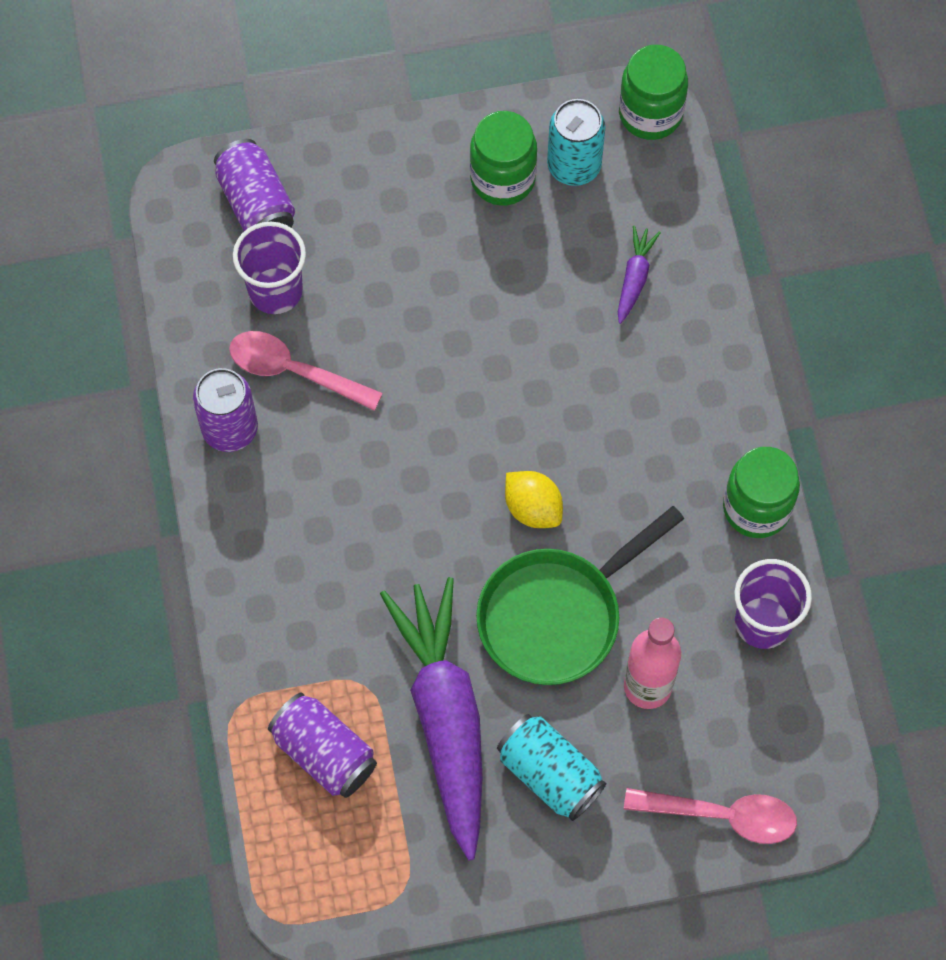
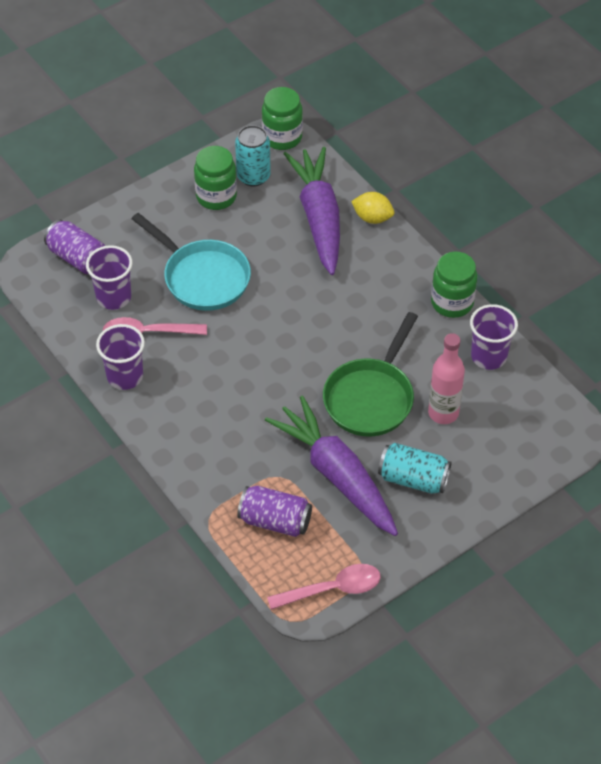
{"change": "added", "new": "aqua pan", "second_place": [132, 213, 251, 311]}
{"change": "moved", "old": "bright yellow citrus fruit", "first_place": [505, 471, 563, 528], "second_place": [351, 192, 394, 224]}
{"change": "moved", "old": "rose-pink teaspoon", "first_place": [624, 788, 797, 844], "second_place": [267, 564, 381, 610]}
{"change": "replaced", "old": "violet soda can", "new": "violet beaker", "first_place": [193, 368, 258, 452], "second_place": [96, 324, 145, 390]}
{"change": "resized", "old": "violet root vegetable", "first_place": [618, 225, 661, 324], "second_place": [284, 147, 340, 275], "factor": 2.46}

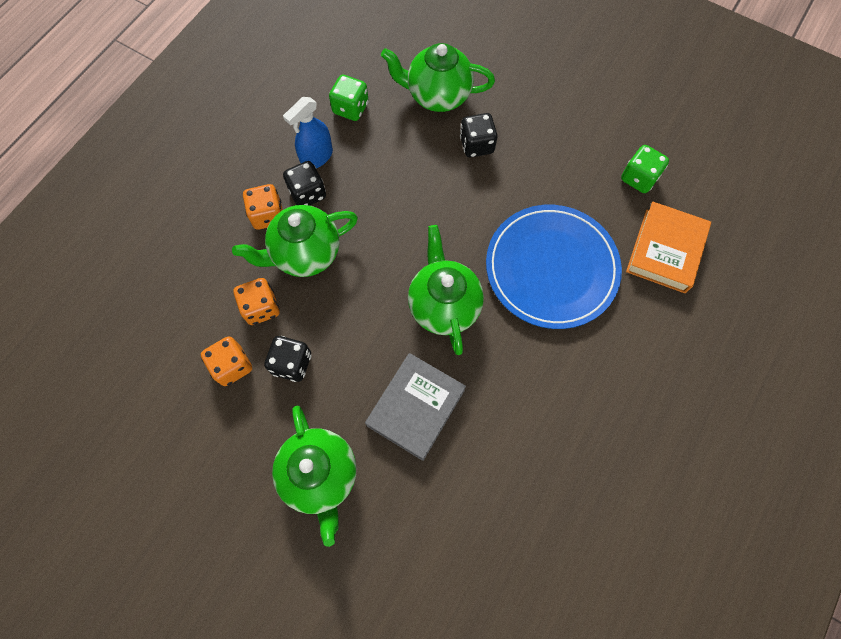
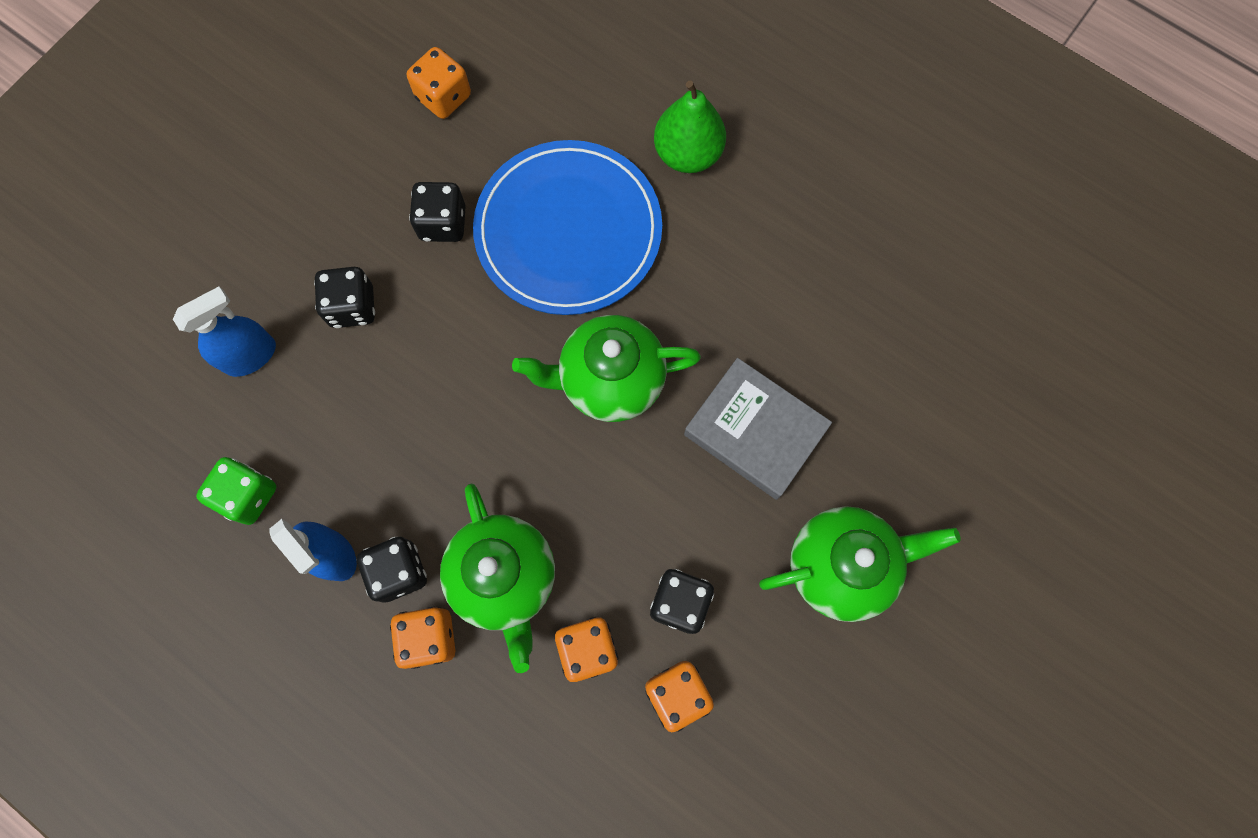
{"change": "removed", "old": "orange-coloured hardback", "first_place": [626, 201, 711, 293]}
{"change": "added", "new": "jet-black die", "second_place": [409, 182, 466, 242]}
{"change": "added", "new": "green toy pear", "second_place": [654, 80, 726, 173]}
{"change": "replaced", "old": "green teapot", "new": "royal blue spray cleaner", "first_place": [381, 43, 495, 112], "second_place": [173, 286, 276, 377]}
{"change": "recoloured", "old": "green die", "new": "orange-coloured die", "first_place": [621, 145, 669, 193], "second_place": [407, 47, 471, 119]}

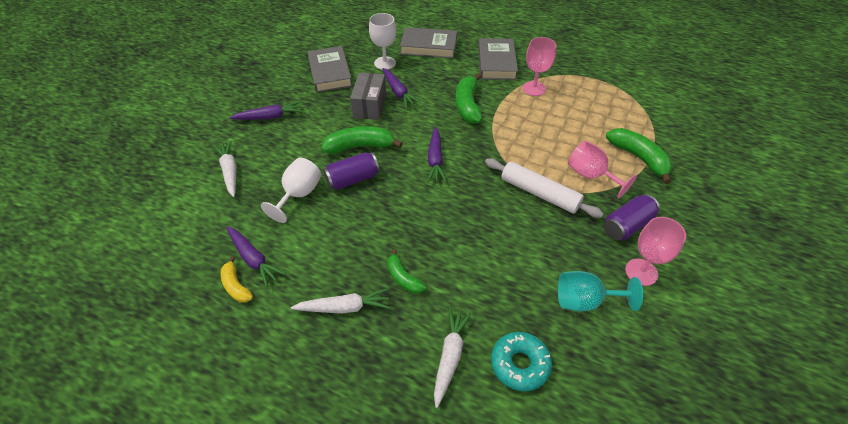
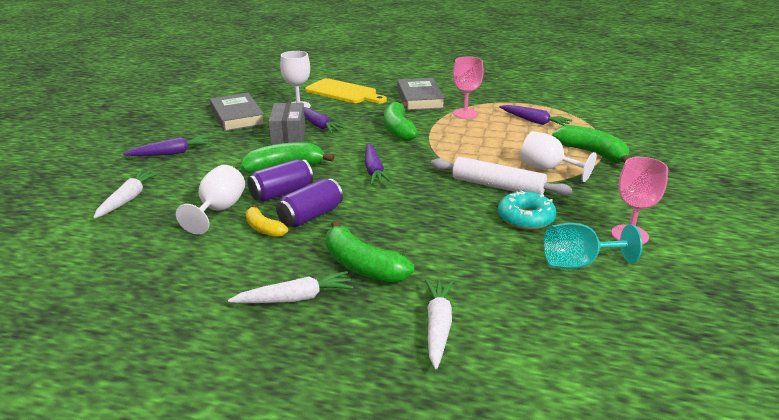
{"change": "moved", "old": "bright yellow toy banana", "first_place": [221, 256, 253, 303], "second_place": [246, 204, 288, 237]}
{"change": "moved", "old": "violet root vegetable", "first_place": [226, 226, 285, 287], "second_place": [499, 105, 572, 126]}
{"change": "moved", "old": "aqua donut", "first_place": [491, 332, 552, 392], "second_place": [498, 191, 556, 230]}
{"change": "moved", "old": "violet soda can", "first_place": [604, 194, 660, 240], "second_place": [276, 179, 343, 227]}
{"change": "replaced", "old": "grey hardback", "new": "bright yellow bread board", "first_place": [400, 27, 457, 58], "second_place": [305, 78, 387, 103]}
{"change": "recoloured", "old": "rose-pink chalice", "new": "pure white chalice", "first_place": [568, 141, 637, 198], "second_place": [520, 131, 597, 182]}
{"change": "turned", "old": "pure white root vegetable", "first_place": [213, 141, 237, 197], "second_place": [93, 170, 161, 219], "degrees": 45}
{"change": "resized", "old": "green toy banana", "first_place": [387, 249, 426, 294], "second_place": [326, 220, 414, 282], "factor": 1.69}

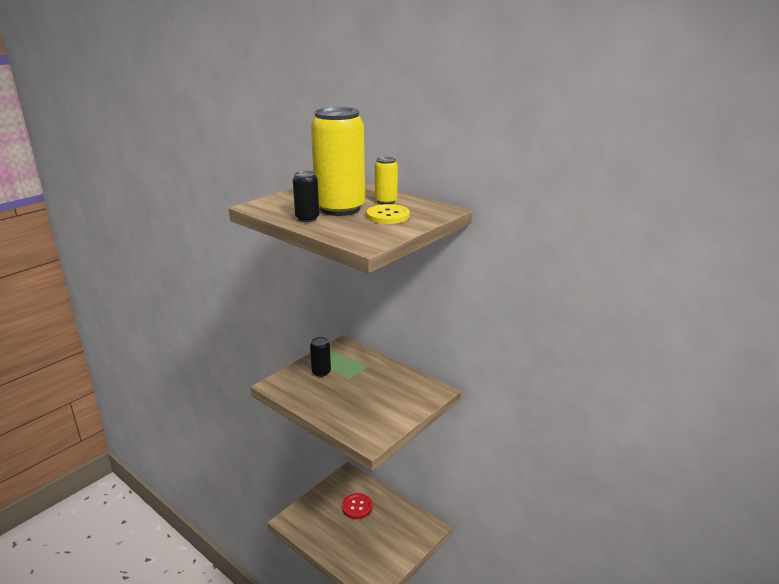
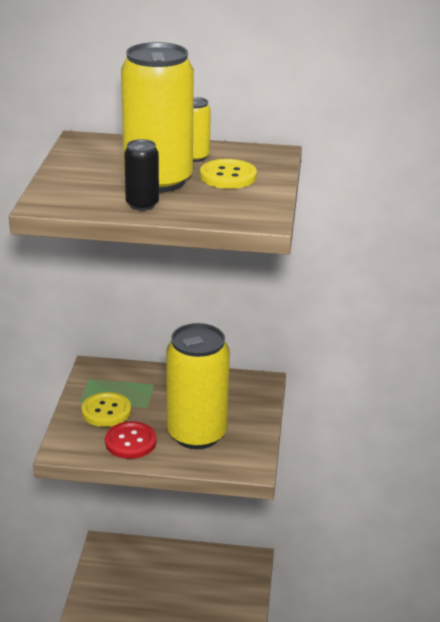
{"change": "added", "new": "bright yellow soda can", "second_place": [166, 323, 230, 449]}
{"change": "moved", "old": "scarlet sewing button", "first_place": [342, 493, 372, 519], "second_place": [105, 421, 157, 459]}
{"change": "replaced", "old": "jet-black soda can", "new": "bright yellow sewing button", "first_place": [310, 337, 331, 377], "second_place": [82, 392, 131, 427]}

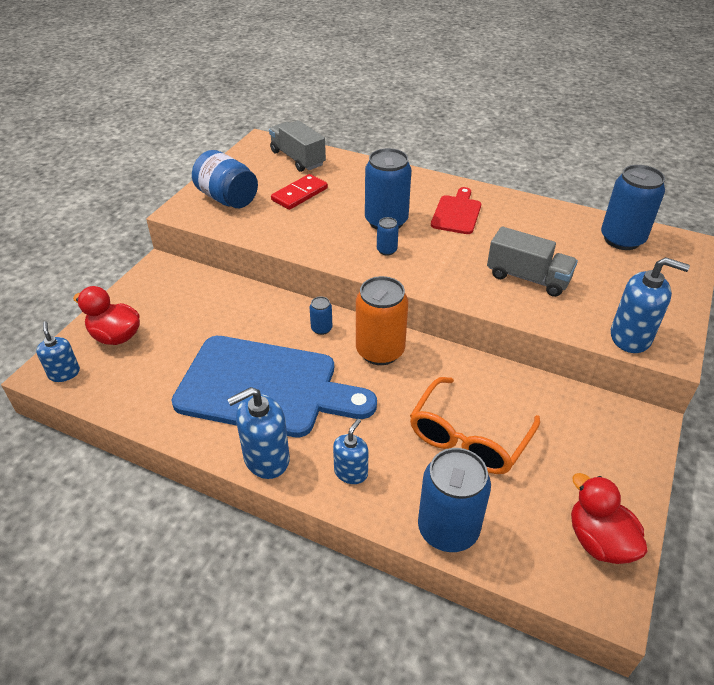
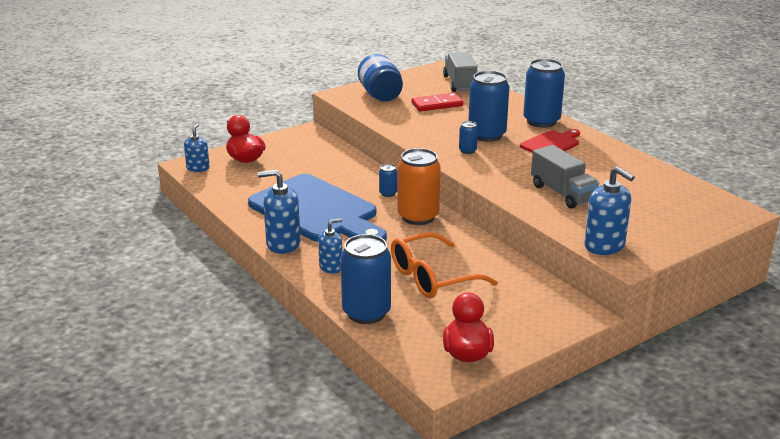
{"change": "moved", "old": "royal blue soda can", "first_place": [601, 165, 665, 250], "second_place": [523, 59, 565, 128]}

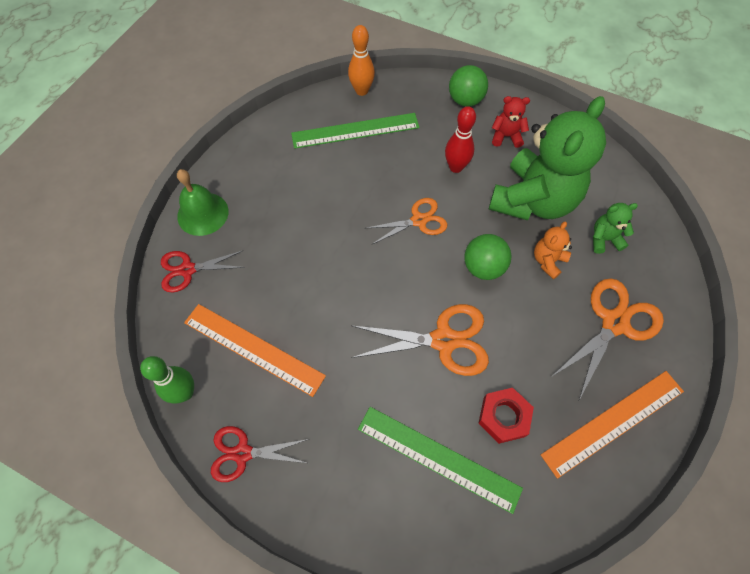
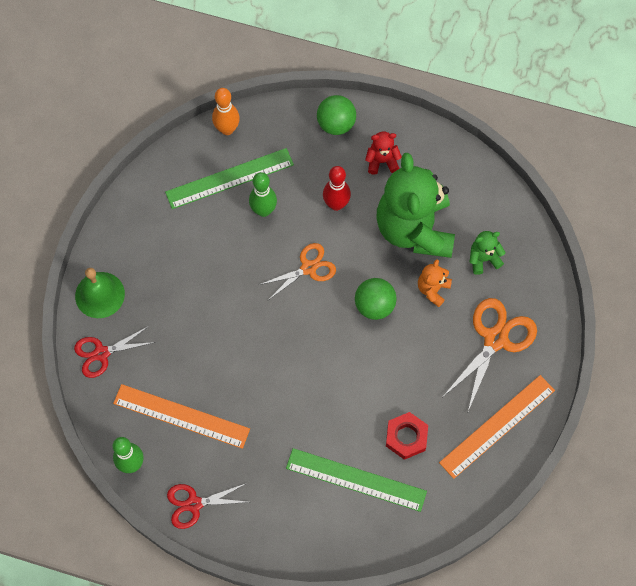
{"change": "removed", "old": "orange-coloured pair of scissors", "first_place": [351, 304, 489, 376]}
{"change": "added", "new": "green bowling pin", "second_place": [249, 172, 277, 217]}
{"change": "turned", "old": "green teddy", "first_place": [489, 96, 606, 220], "second_place": [377, 153, 455, 258], "degrees": 150}

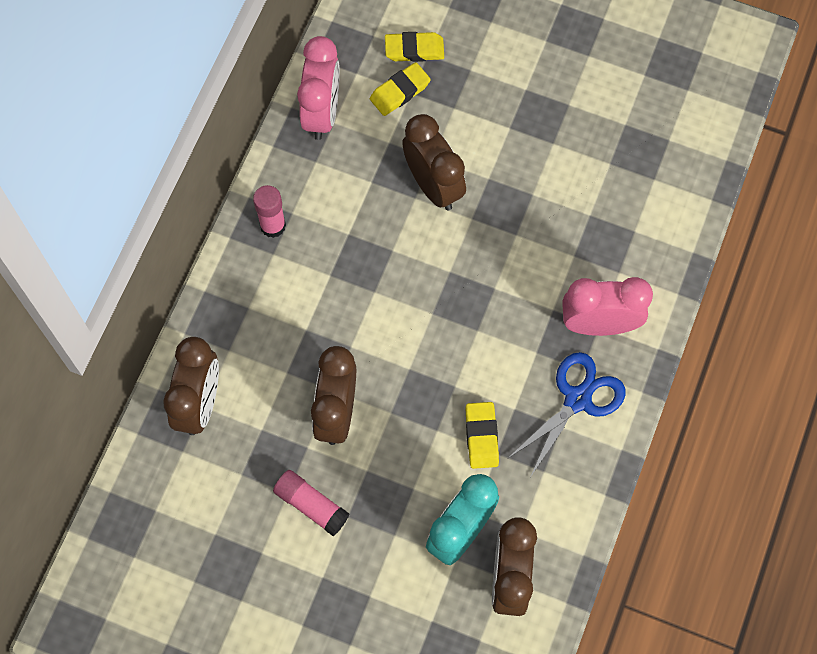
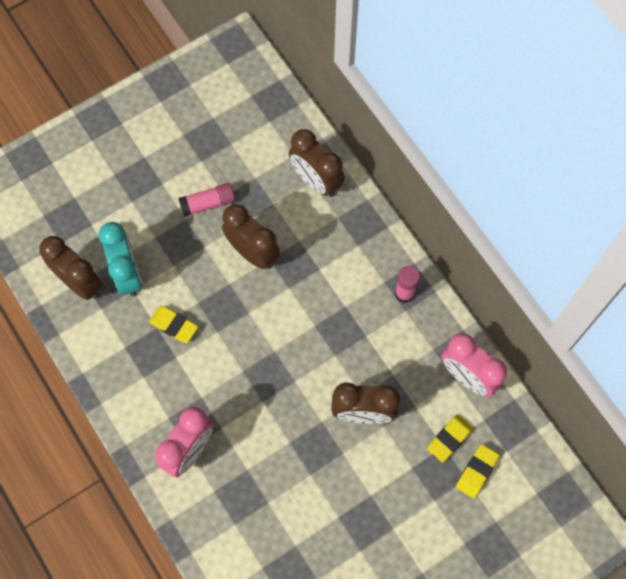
{"change": "removed", "old": "royal blue pair of scissors", "first_place": [507, 352, 626, 476]}
{"change": "turned", "old": "bright yellow pencil eraser", "first_place": [370, 62, 431, 116], "second_place": [427, 415, 473, 462], "degrees": 45}

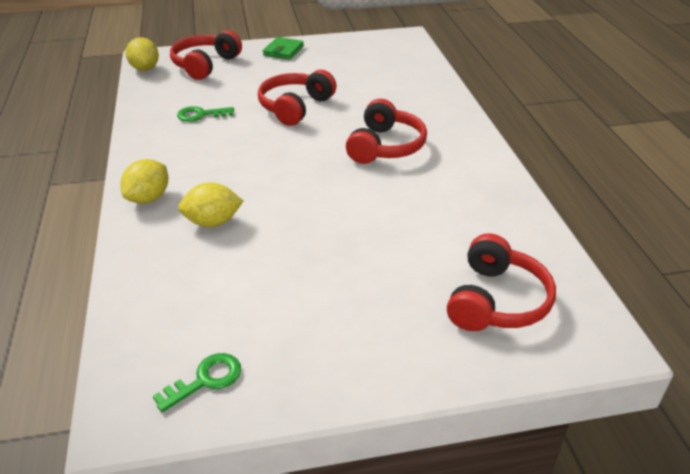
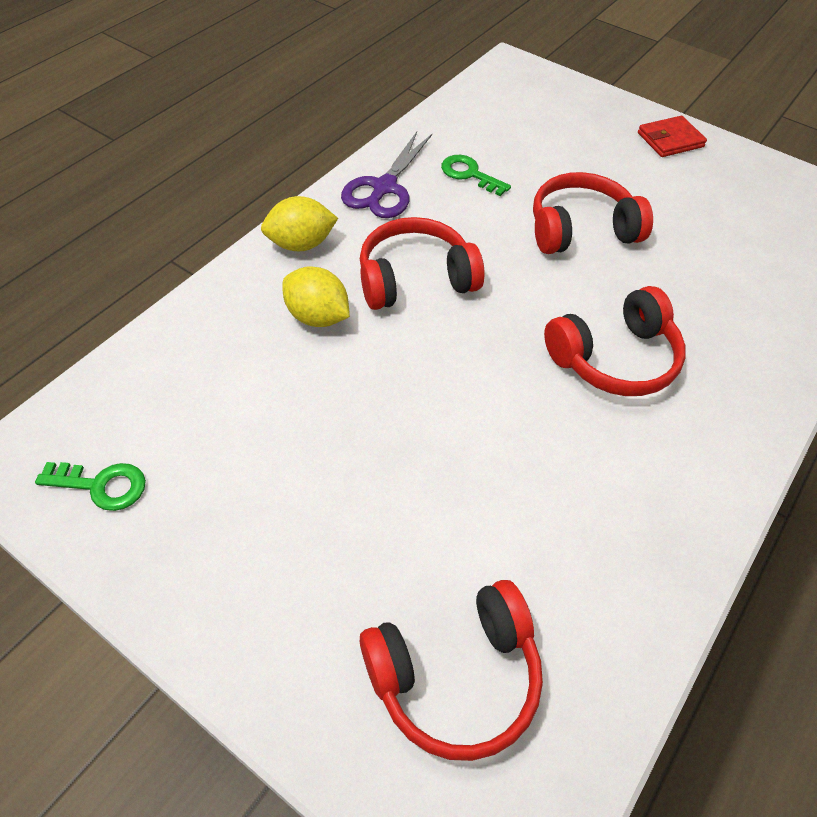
{"change": "removed", "old": "bright yellow citrus fruit", "first_place": [126, 37, 159, 71]}
{"change": "added", "new": "violet pair of scissors", "second_place": [341, 132, 432, 218]}
{"change": "moved", "old": "scarlet headset", "first_place": [170, 30, 242, 80], "second_place": [360, 217, 485, 310]}
{"change": "recoloured", "old": "green card wallet", "new": "scarlet card wallet", "first_place": [263, 37, 304, 60], "second_place": [638, 116, 707, 157]}

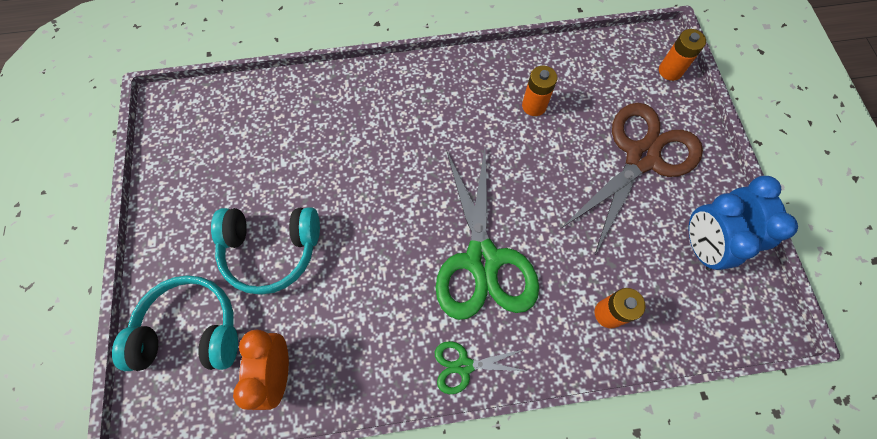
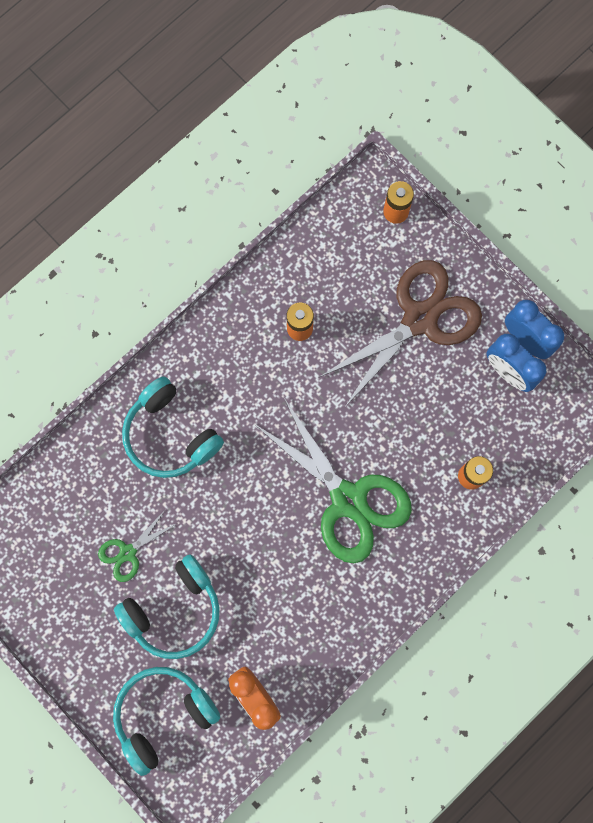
{"change": "added", "new": "aqua headset", "second_place": [122, 376, 224, 478]}
{"change": "moved", "old": "green pair of scissors", "first_place": [435, 341, 527, 394], "second_place": [98, 509, 176, 582]}
{"change": "turned", "old": "brown pair of scissors", "first_place": [562, 103, 703, 254], "second_place": [318, 260, 482, 408], "degrees": 45}

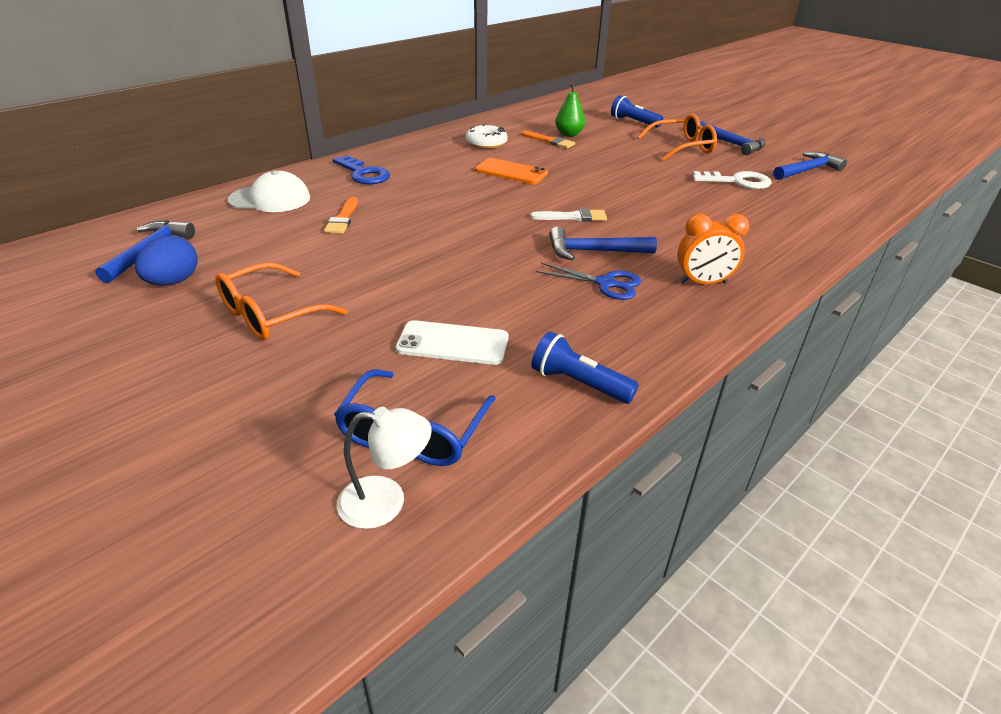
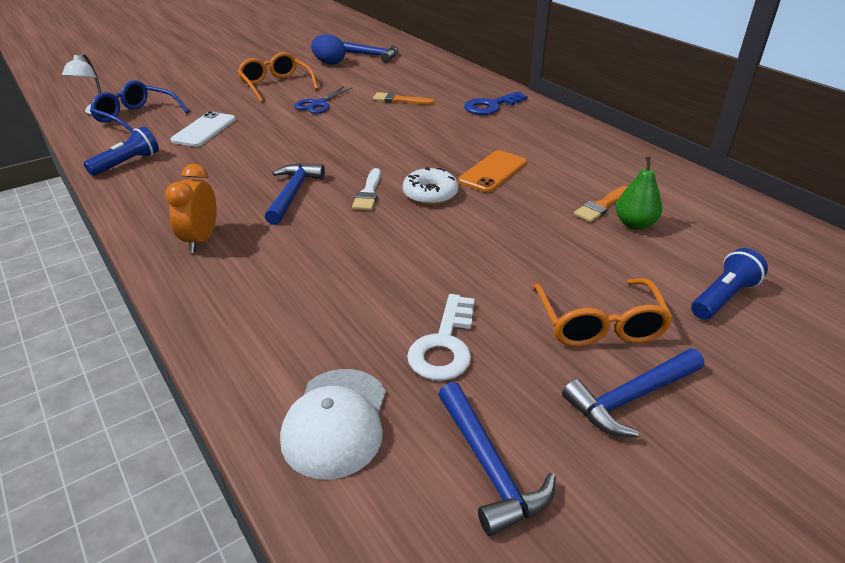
{"change": "moved", "old": "pure white peaked cap", "first_place": [228, 170, 310, 212], "second_place": [280, 369, 386, 479]}
{"change": "moved", "old": "pure white donut", "first_place": [466, 124, 508, 149], "second_place": [403, 167, 458, 205]}
{"change": "moved", "old": "royal blue pair of scissors", "first_place": [536, 263, 641, 300], "second_place": [294, 86, 353, 114]}

